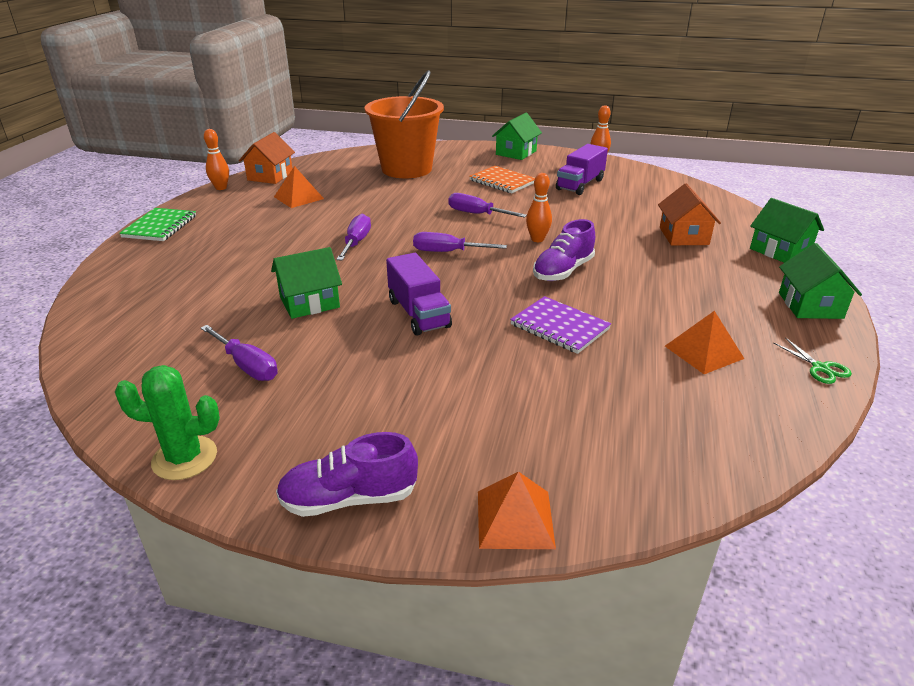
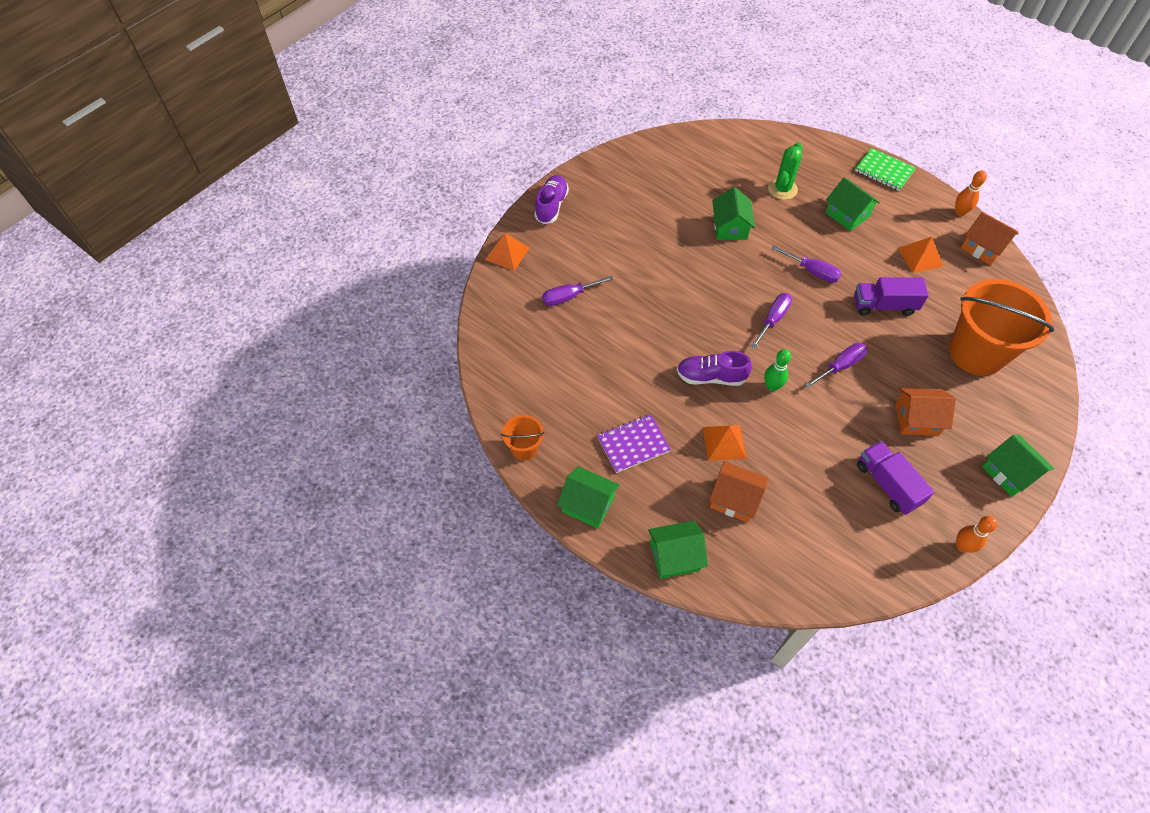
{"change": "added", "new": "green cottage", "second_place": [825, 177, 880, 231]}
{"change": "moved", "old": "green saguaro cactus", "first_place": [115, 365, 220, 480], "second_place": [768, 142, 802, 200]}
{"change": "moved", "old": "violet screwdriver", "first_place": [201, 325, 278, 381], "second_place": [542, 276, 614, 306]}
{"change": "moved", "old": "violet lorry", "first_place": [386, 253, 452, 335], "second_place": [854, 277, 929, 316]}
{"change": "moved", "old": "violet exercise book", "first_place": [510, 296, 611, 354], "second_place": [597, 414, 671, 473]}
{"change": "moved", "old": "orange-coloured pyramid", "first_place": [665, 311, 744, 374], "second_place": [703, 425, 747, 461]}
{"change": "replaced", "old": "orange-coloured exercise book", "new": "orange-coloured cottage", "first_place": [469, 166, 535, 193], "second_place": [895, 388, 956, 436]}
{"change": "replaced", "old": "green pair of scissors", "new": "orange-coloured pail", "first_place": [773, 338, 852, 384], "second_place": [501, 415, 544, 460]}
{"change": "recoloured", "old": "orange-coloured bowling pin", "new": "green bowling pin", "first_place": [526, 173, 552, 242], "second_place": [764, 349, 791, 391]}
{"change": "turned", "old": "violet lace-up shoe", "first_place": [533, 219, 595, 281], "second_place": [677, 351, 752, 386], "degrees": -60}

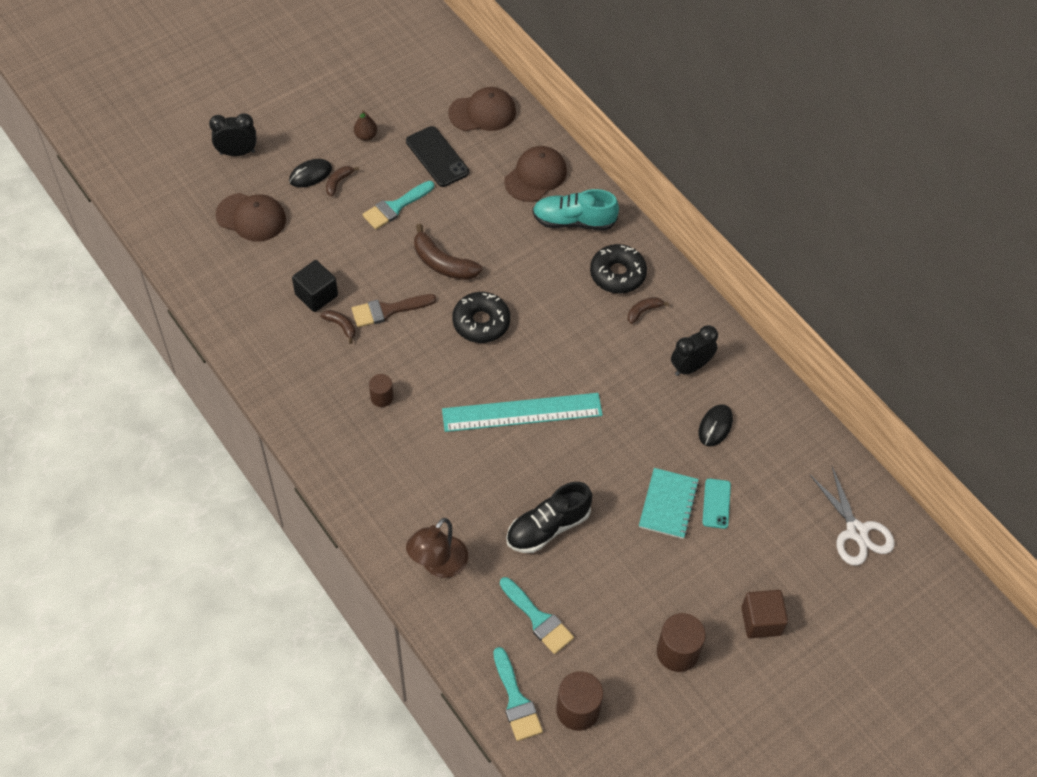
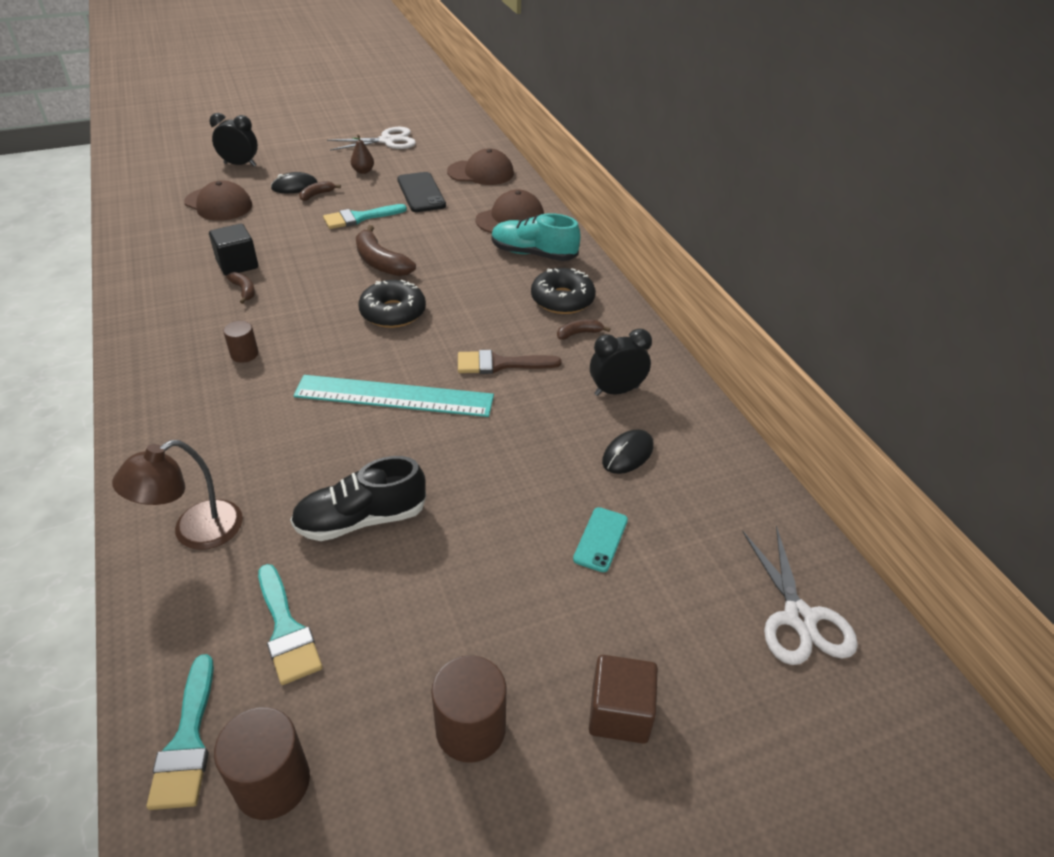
{"change": "removed", "old": "aqua exercise book", "first_place": [639, 468, 699, 539]}
{"change": "added", "new": "pure white pair of scissors", "second_place": [327, 127, 416, 151]}
{"change": "moved", "old": "brown paintbrush", "first_place": [352, 294, 436, 327], "second_place": [458, 350, 561, 374]}

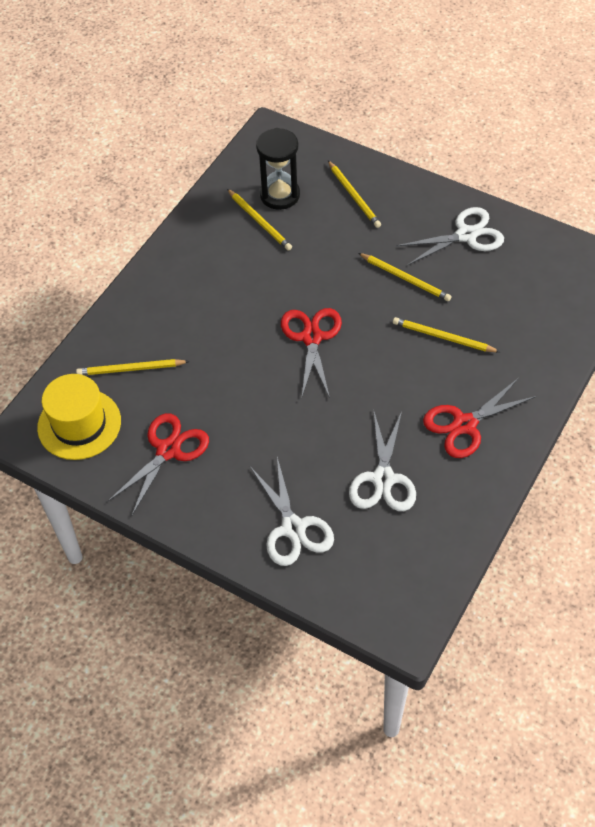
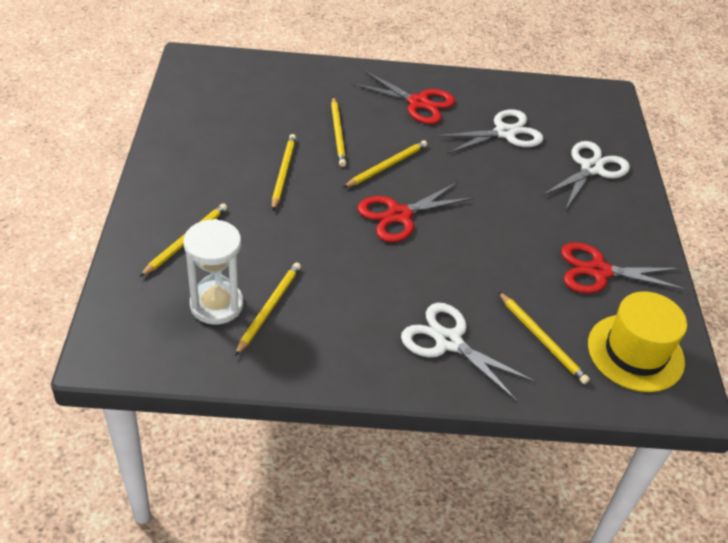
{"change": "added", "new": "bright yellow pencil", "second_place": [343, 140, 427, 188]}
{"change": "moved", "old": "pure white pair of scissors", "first_place": [396, 207, 504, 265], "second_place": [401, 303, 535, 402]}
{"change": "recoloured", "old": "jet-black hourglass", "new": "pure white hourglass", "first_place": [256, 128, 300, 210], "second_place": [184, 219, 243, 325]}

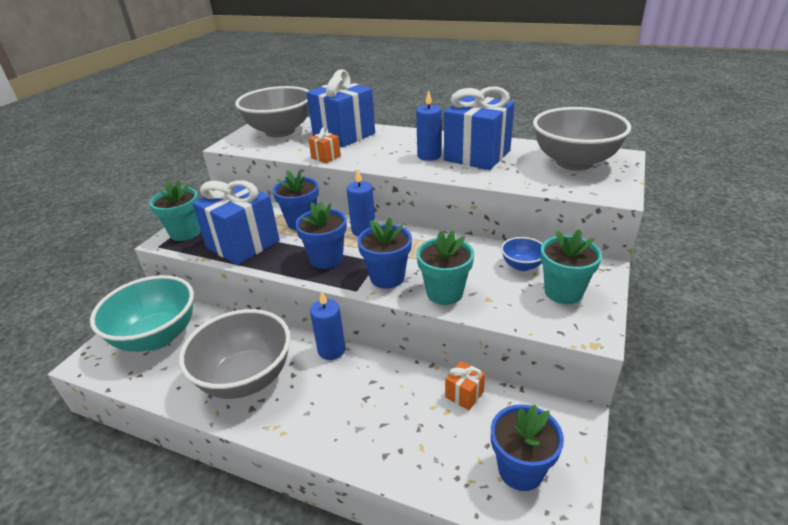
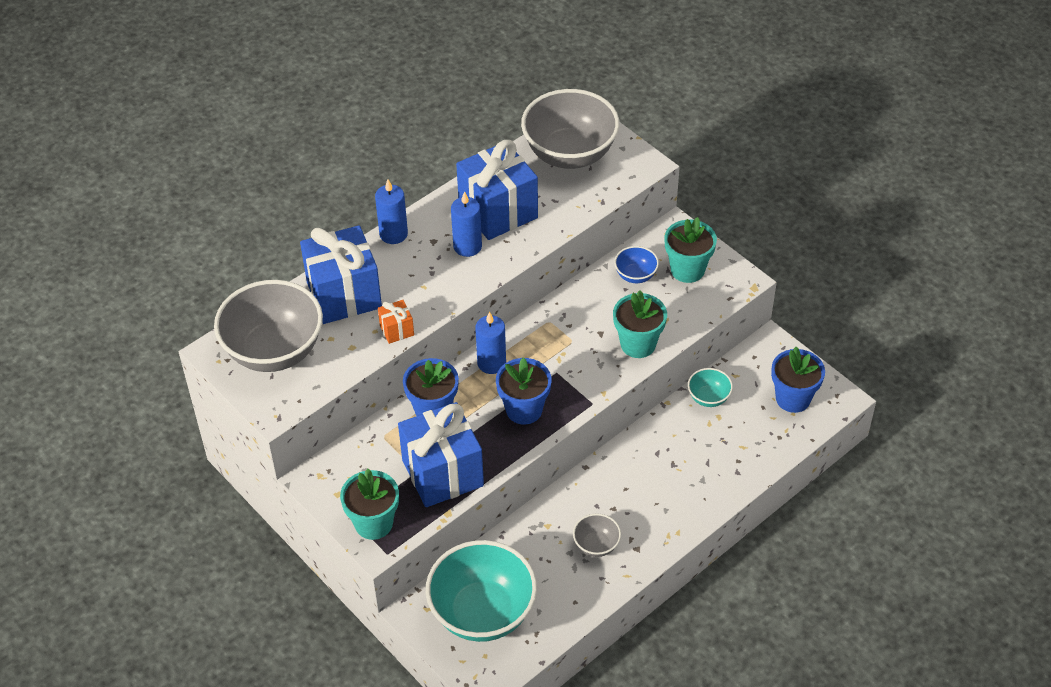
{"change": "removed", "old": "royal blue potted plant", "first_place": [357, 217, 412, 289]}
{"change": "moved", "old": "royal blue pillar candle", "first_place": [310, 290, 346, 360], "second_place": [375, 180, 408, 244]}
{"change": "replaced", "old": "orange-coloured present", "new": "aqua serving bowl", "first_place": [445, 361, 485, 410], "second_place": [688, 368, 733, 407]}
{"change": "resized", "old": "grey serving bowl", "first_place": [179, 309, 290, 399], "second_place": [573, 513, 621, 557], "factor": 0.45}

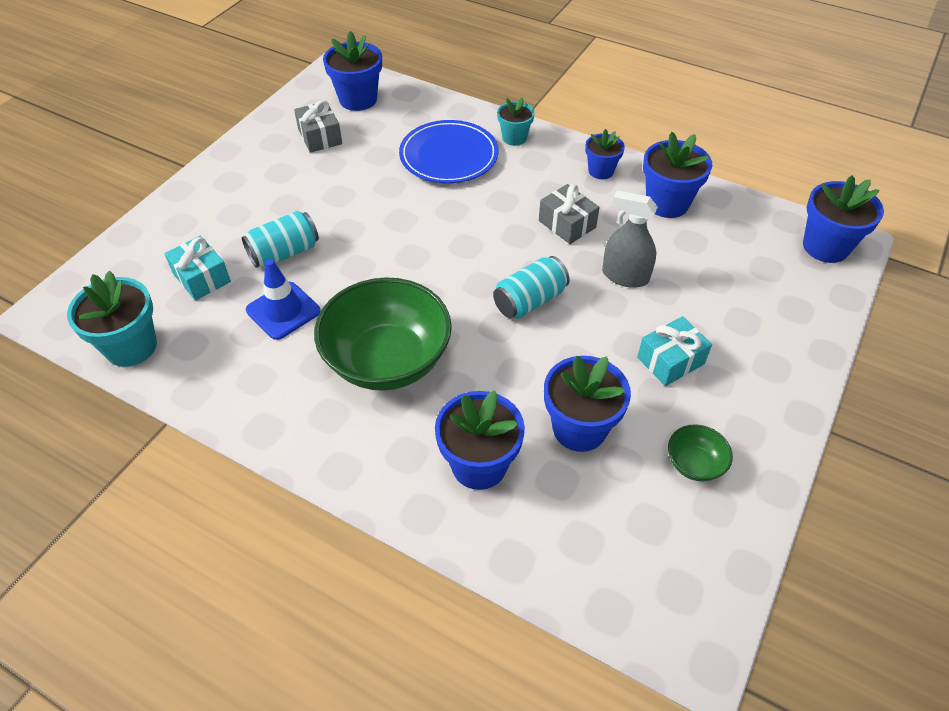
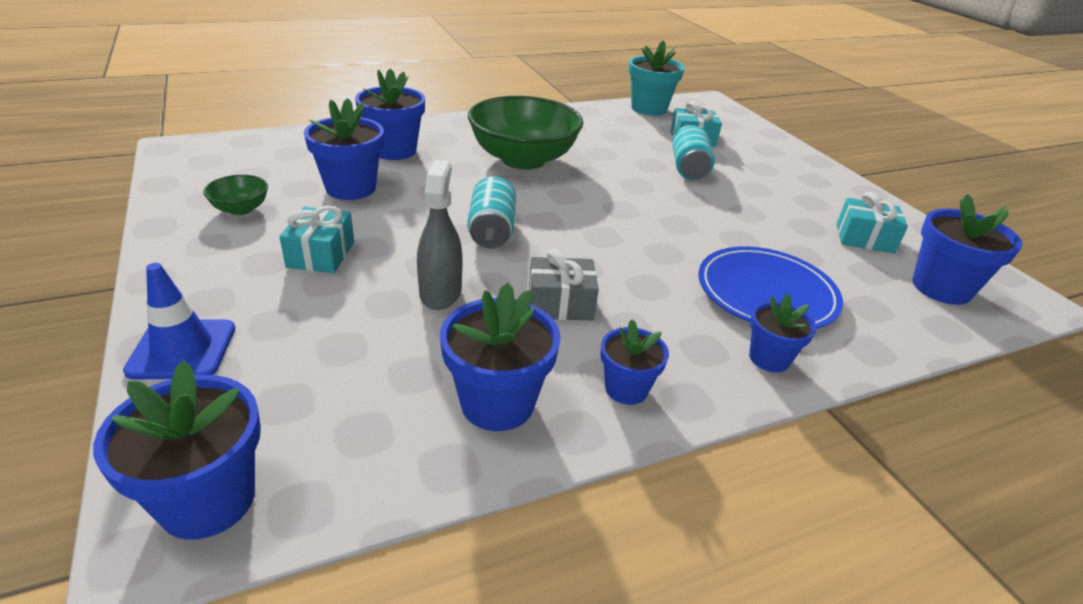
{"change": "moved", "old": "royal blue road cone", "first_place": [246, 259, 321, 340], "second_place": [123, 263, 235, 379]}
{"change": "recoloured", "old": "grey present", "new": "aqua present", "first_place": [294, 100, 342, 153], "second_place": [837, 192, 908, 254]}
{"change": "recoloured", "old": "aqua potted plant", "new": "royal blue potted plant", "first_place": [497, 98, 535, 146], "second_place": [749, 294, 816, 372]}
{"change": "turned", "old": "grey spray cleaner", "first_place": [602, 190, 658, 288], "second_place": [417, 160, 462, 310], "degrees": -60}

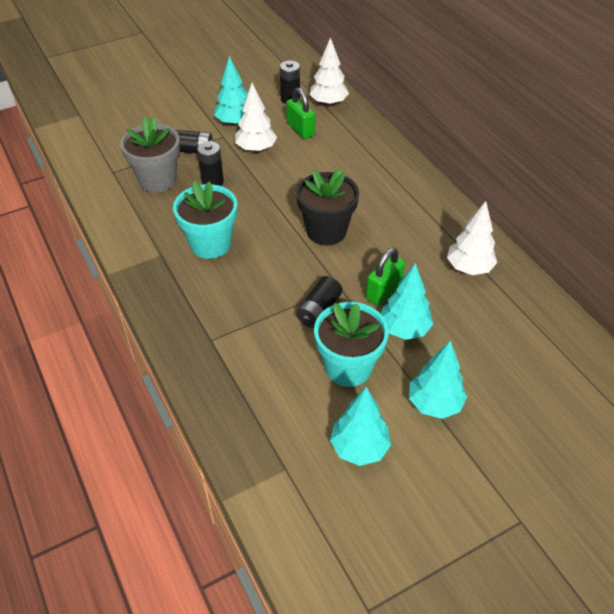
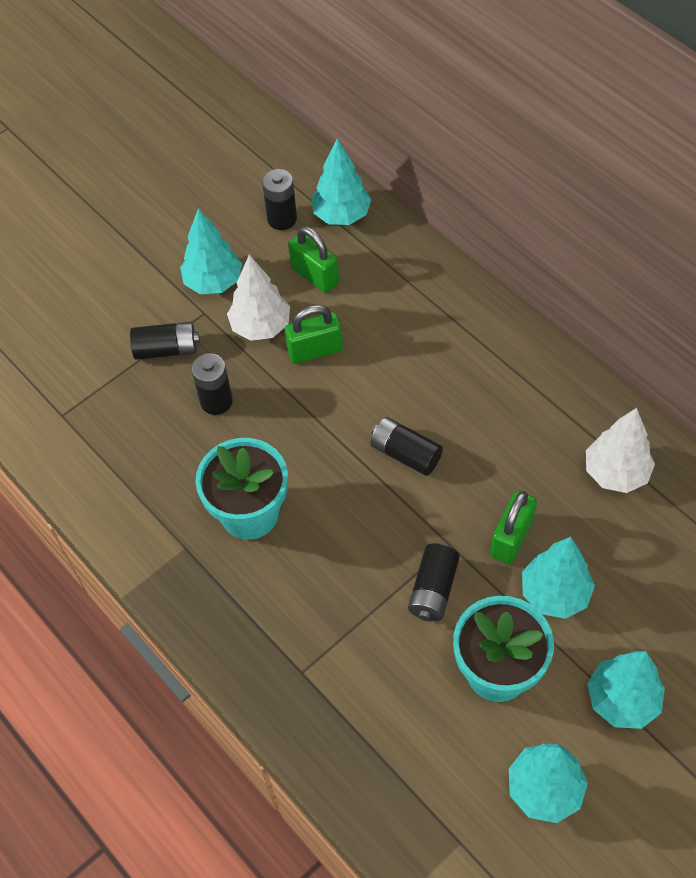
{"change": "removed", "old": "grey potted plant", "first_place": [120, 117, 180, 192]}
{"change": "added", "new": "green padlock", "second_place": [285, 305, 343, 364]}
{"change": "replaced", "old": "jet-black potted plant", "new": "jet-black AA battery", "first_place": [296, 169, 359, 245], "second_place": [370, 417, 443, 476]}
{"change": "recoloured", "old": "pure white toy tree", "new": "aqua toy tree", "first_place": [309, 37, 349, 106], "second_place": [311, 139, 371, 225]}

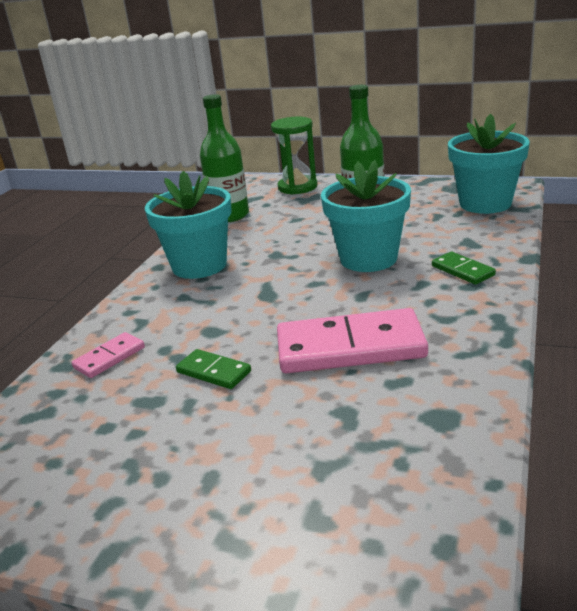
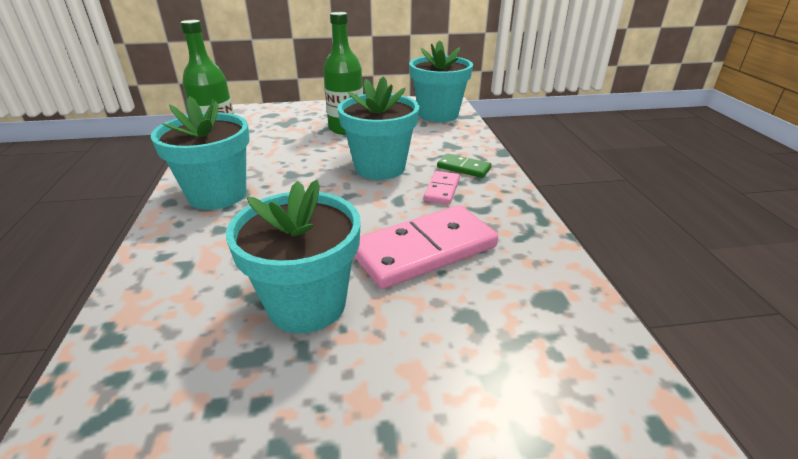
{"change": "removed", "old": "green hourglass", "first_place": [271, 117, 318, 195]}
{"change": "moved", "old": "rose-pink domino tile", "first_place": [72, 332, 145, 378], "second_place": [424, 171, 460, 204]}
{"change": "replaced", "old": "green domino tile", "new": "aqua potted plant", "first_place": [176, 349, 251, 389], "second_place": [226, 180, 360, 333]}

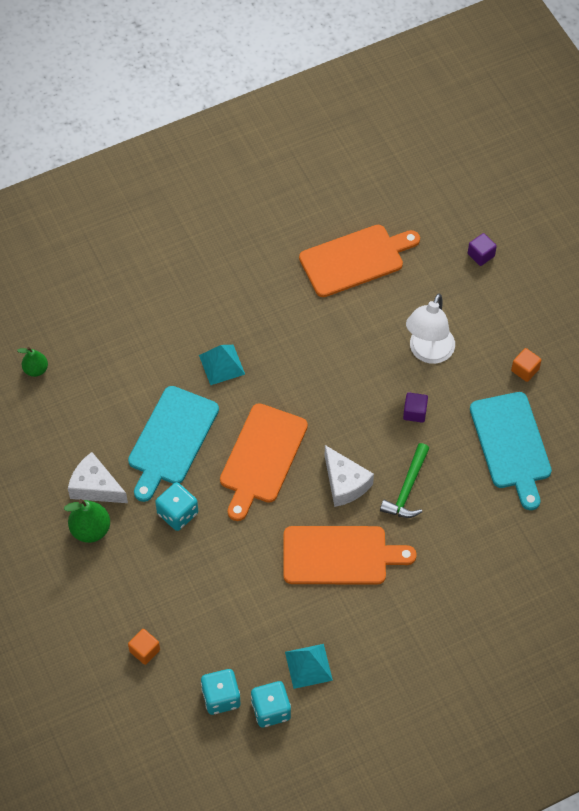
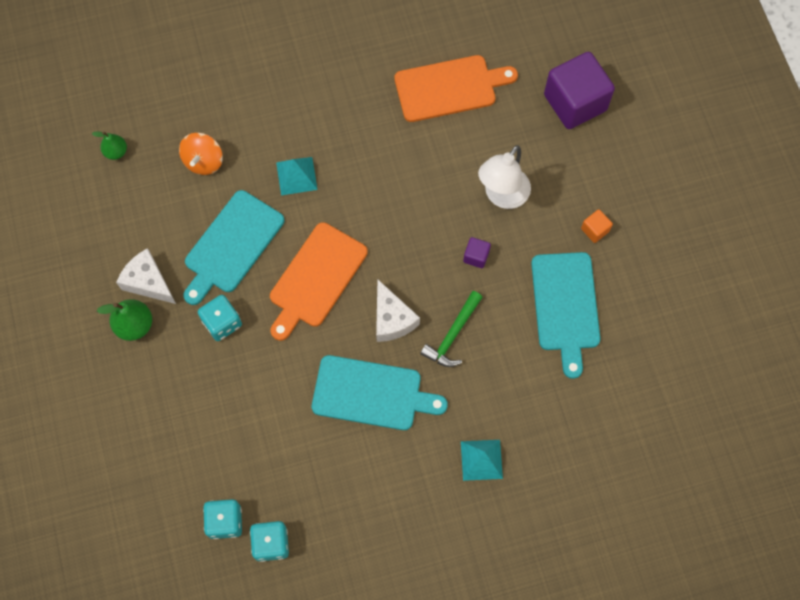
{"change": "removed", "old": "orange-coloured solid cube", "first_place": [128, 629, 160, 665]}
{"change": "added", "new": "orange-coloured whirligig", "second_place": [179, 133, 223, 175]}
{"change": "moved", "old": "aqua pyramid", "first_place": [285, 644, 333, 689], "second_place": [461, 440, 503, 481]}
{"change": "recoloured", "old": "orange-coloured bread board", "new": "aqua bread board", "first_place": [283, 526, 417, 585], "second_place": [312, 355, 448, 430]}
{"change": "resized", "old": "violet solid cube", "first_place": [468, 233, 497, 266], "second_place": [544, 52, 615, 129], "factor": 2.36}

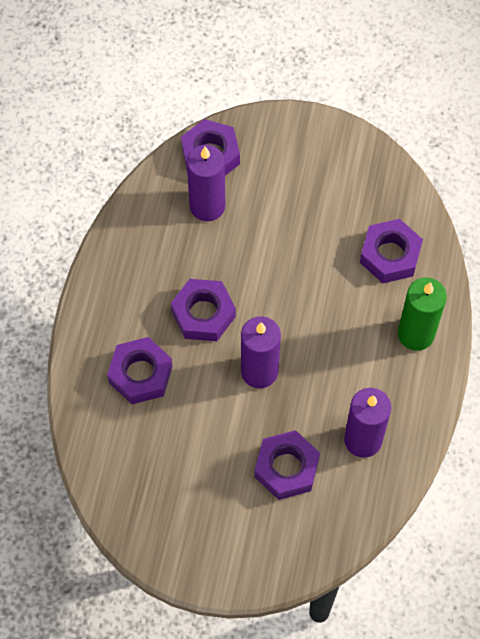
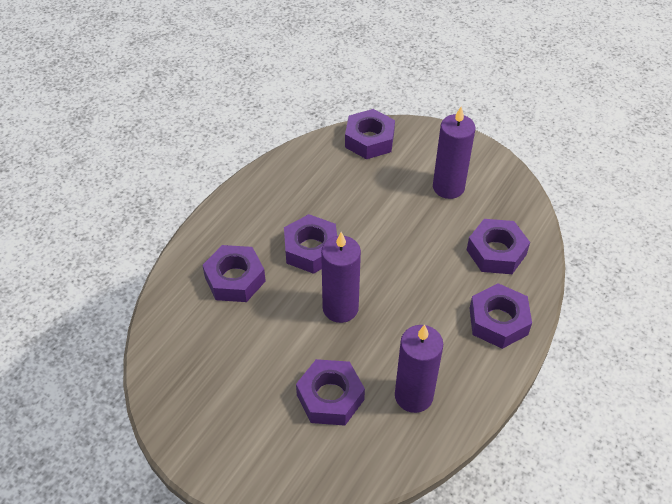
{"change": "moved", "old": "violet pillar candle", "first_place": [187, 144, 225, 221], "second_place": [433, 106, 476, 199]}
{"change": "replaced", "old": "green pillar candle", "new": "violet hex nut", "first_place": [398, 277, 447, 351], "second_place": [469, 283, 532, 349]}

